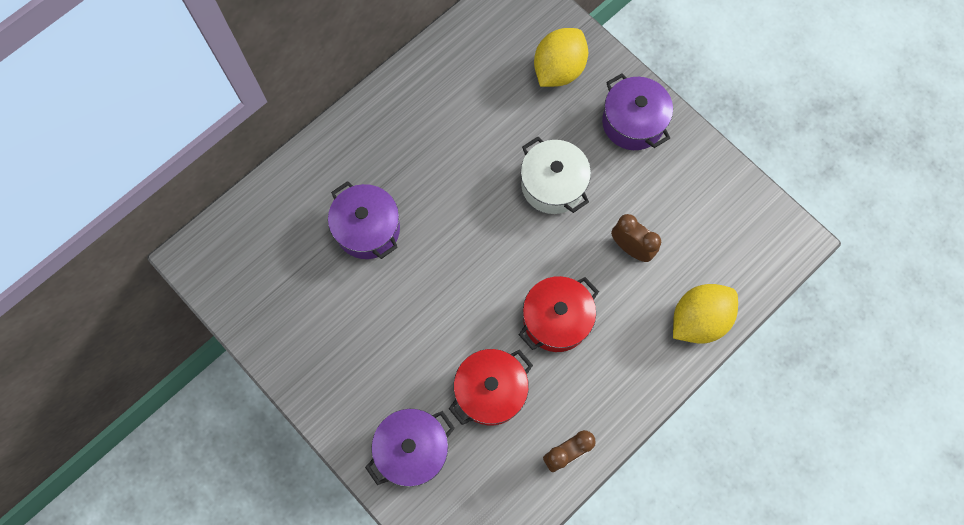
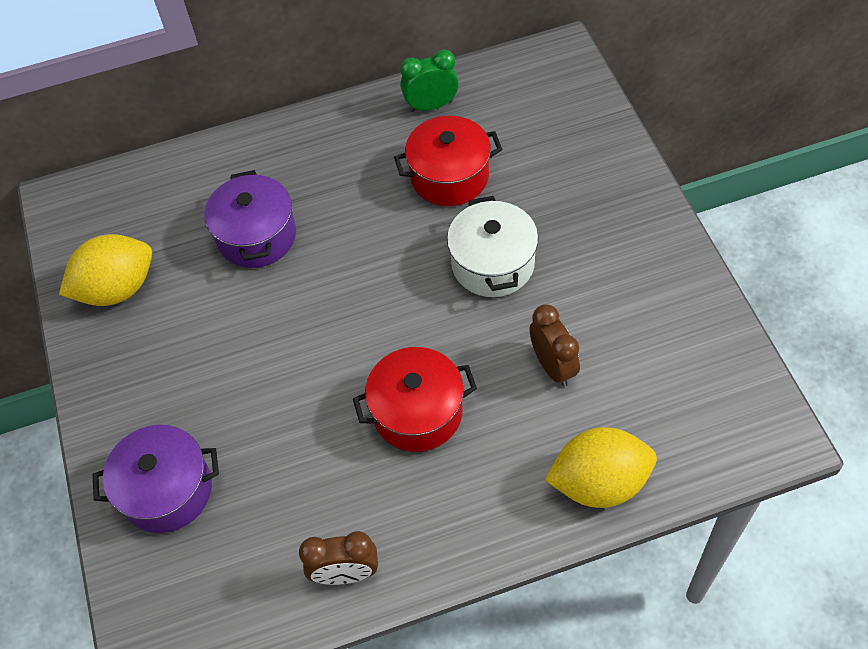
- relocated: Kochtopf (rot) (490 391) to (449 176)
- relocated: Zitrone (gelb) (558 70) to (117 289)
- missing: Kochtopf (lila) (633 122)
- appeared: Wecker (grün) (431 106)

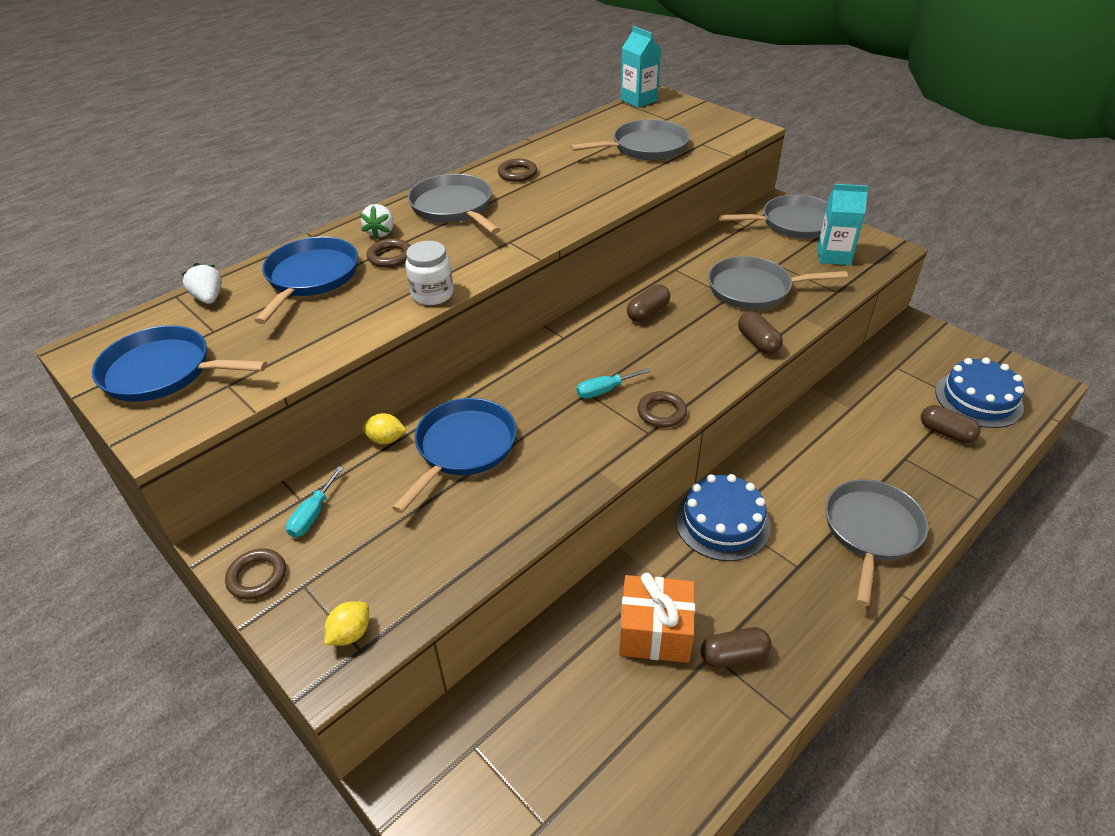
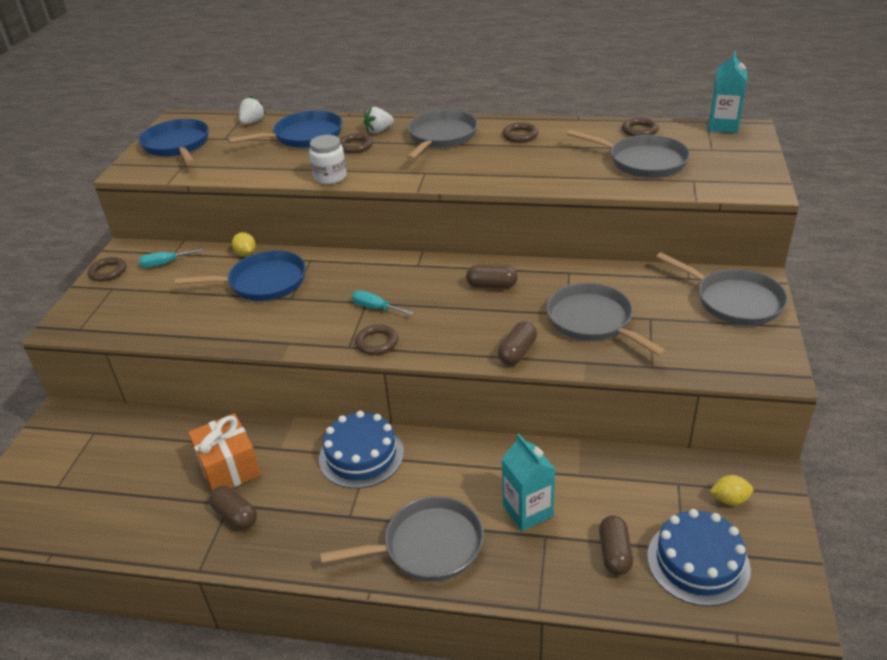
- relocated: Zitrone (gelb) (350 633) to (729 499)
- relocated: Getränkekarton (türkis) (833 256) to (527 511)
- appeared: Ring (braun) (639 130)

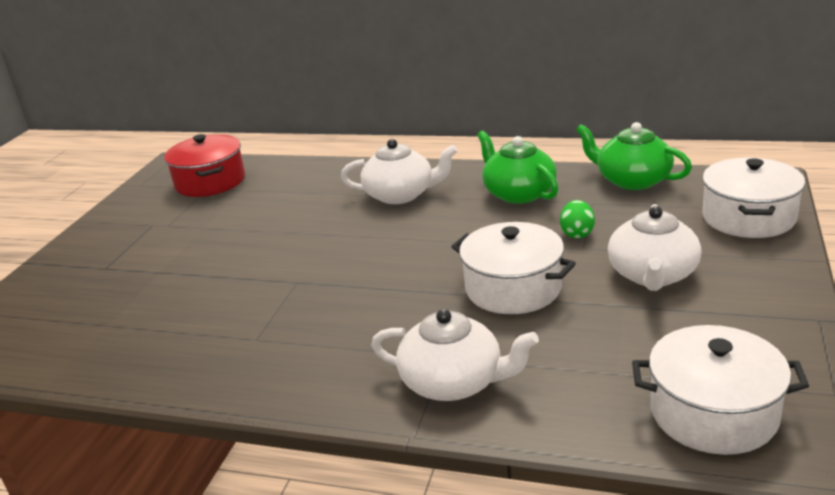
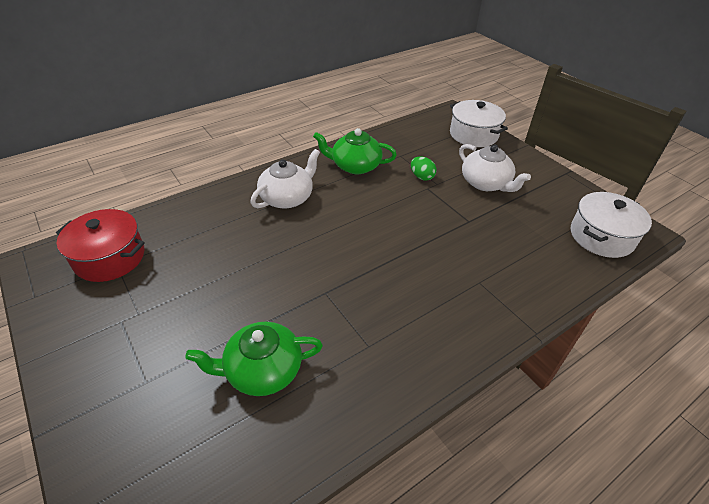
- missing: Teekanne (weiß) (454 382)
- missing: Kochtopf (weiß) (513 288)
- relocated: Teekanne (grün) (632 180) to (262 370)

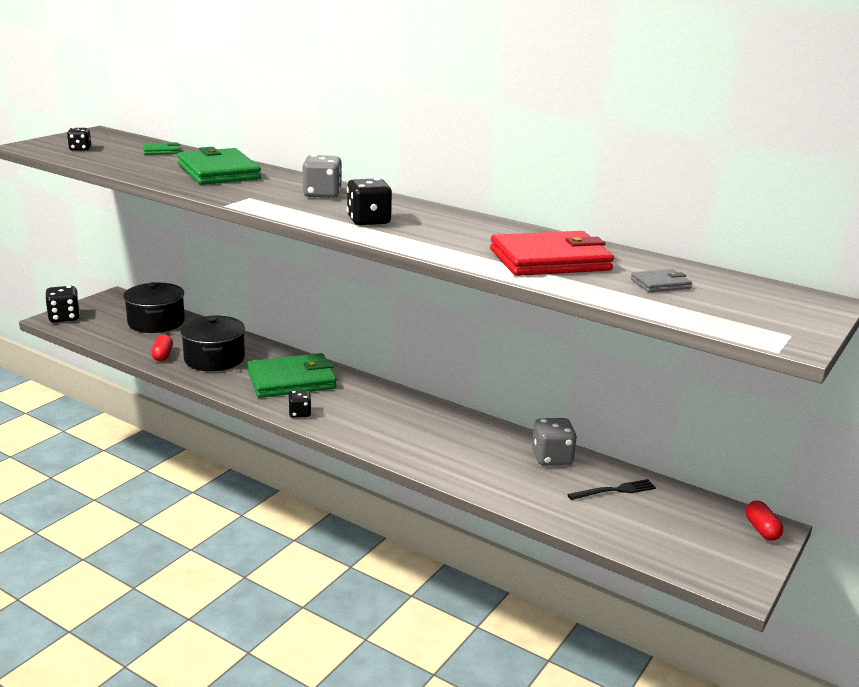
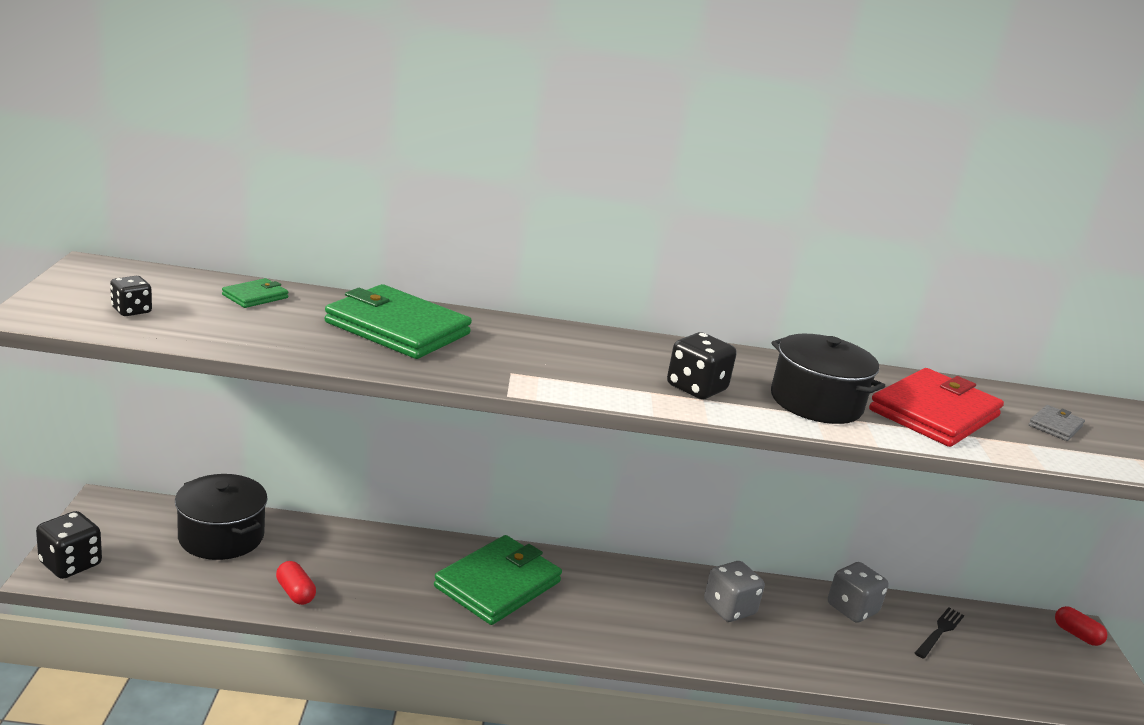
- relocated: Kochtopf (schwarz) (214 359) to (816 402)
- missing: Spielwürfel (schwarz) (299 413)
- relocated: Spielwürfel (grau) (322 194) to (729 608)

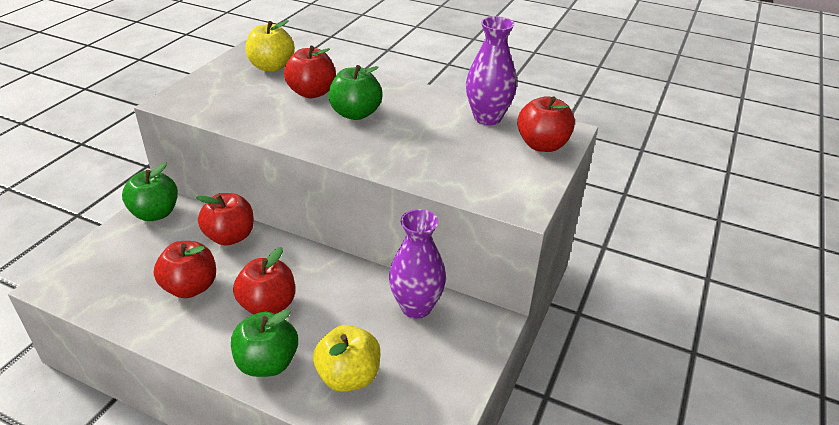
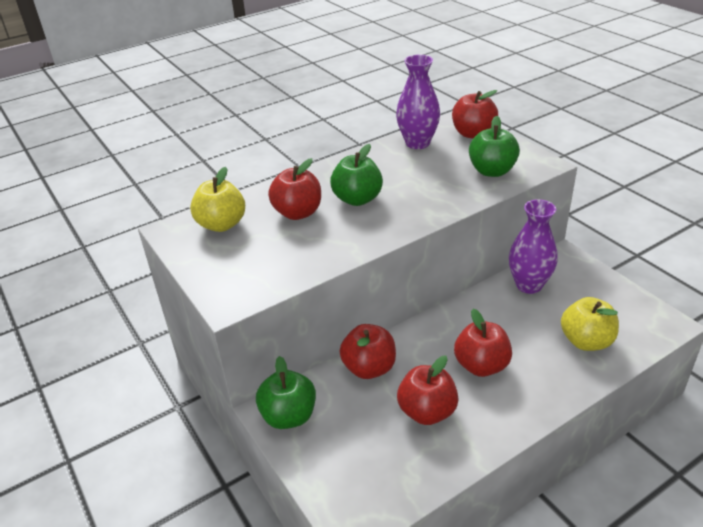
- relocated: Apfel (grün) (267 363) to (492 171)

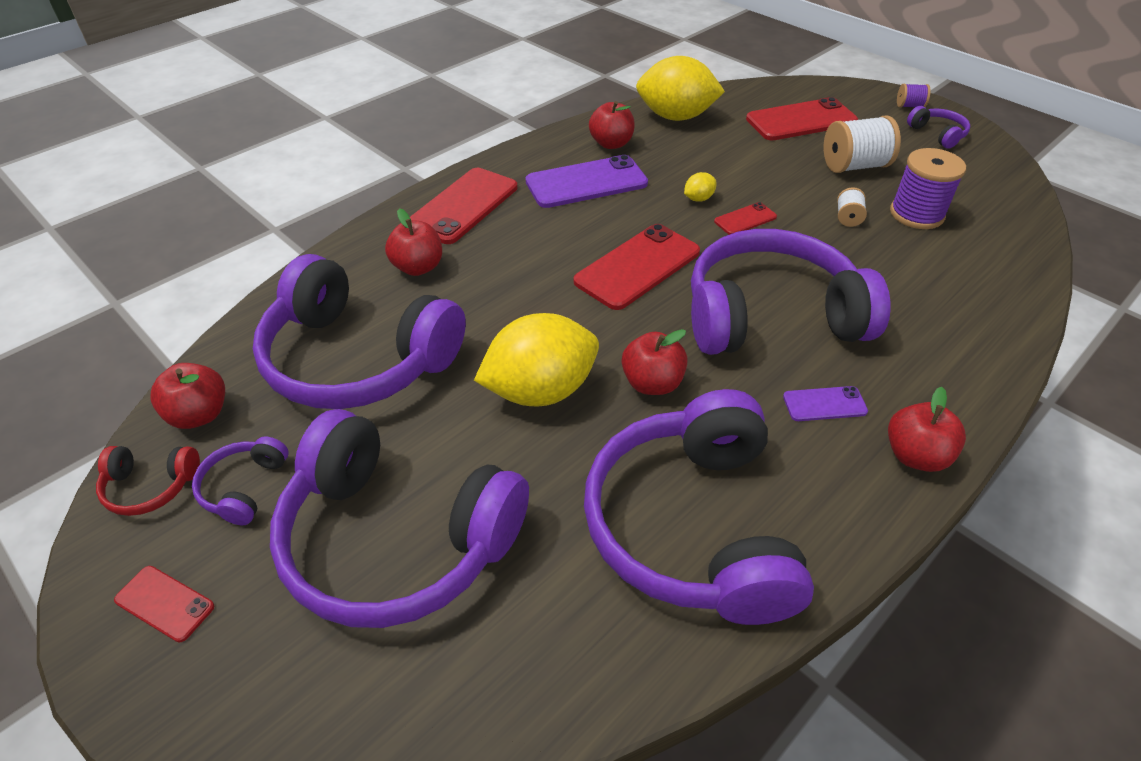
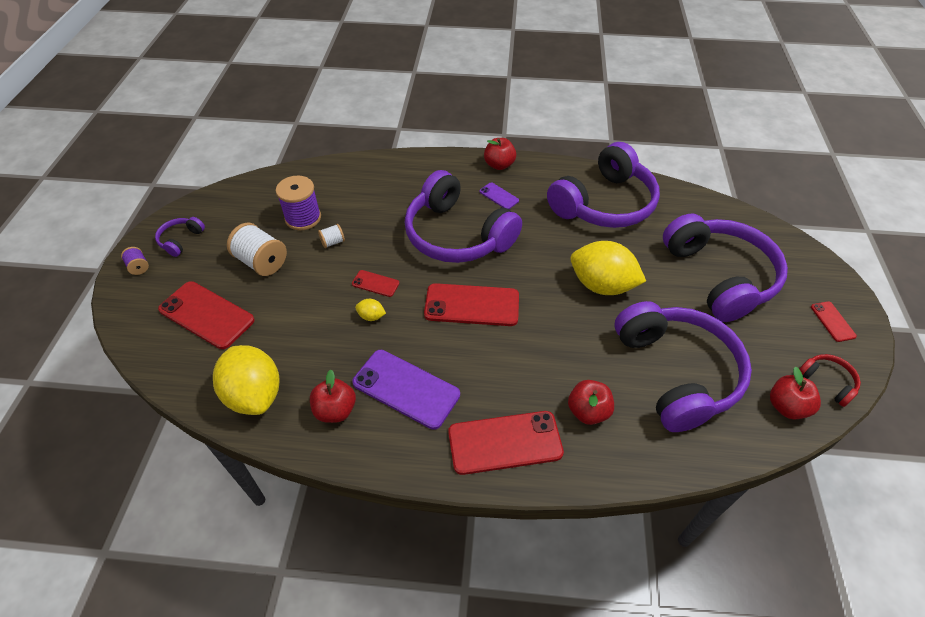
- missing: Kopfhörer (lila) (244 487)
- missing: Apfel (rot) (652 383)

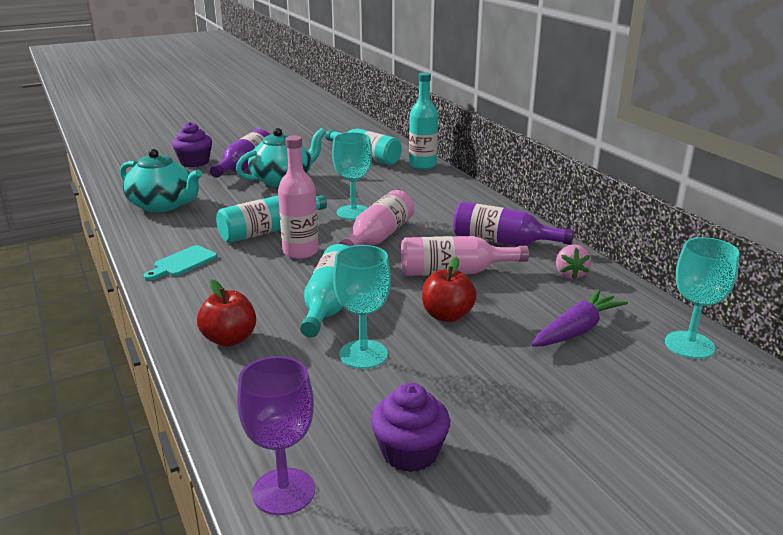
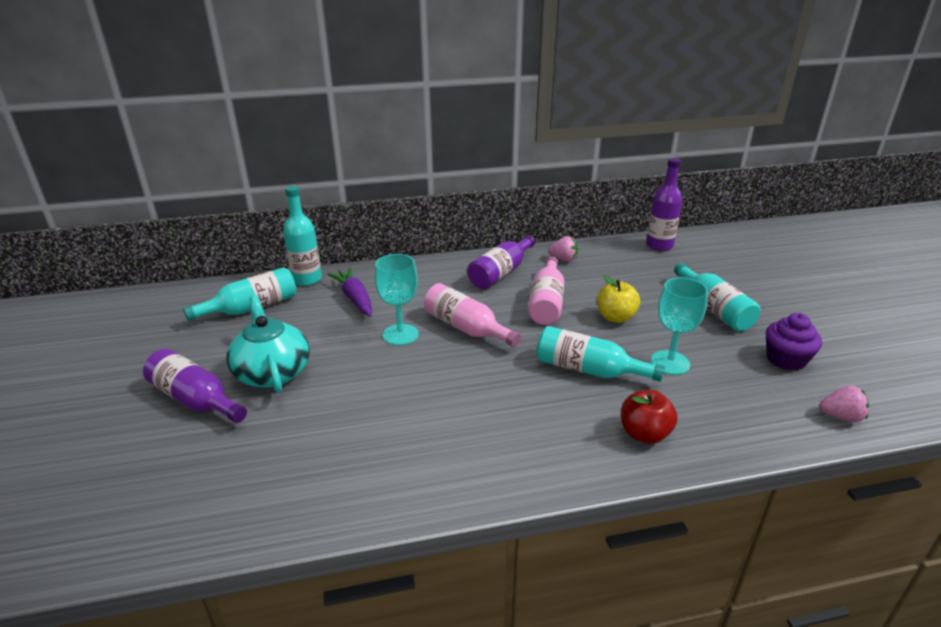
- missing: Teekanne (türkis) (163 205)
- missing: Schneidebrett (türkis) (182 263)
- missing: Muffin (lila) (194 162)
- relocated: Flasche (türkis) (268 231) to (713 309)
- exchanged: Kelch (lila) (283 491) to Erdbeere (rosa) (841 417)
- missing: Flasche (rosa) (300 252)
- colour: Apfel (rot) (447 315) to Apfel (gelb) (615 317)
- relocated: Karotte (lila) (576 330) to (355 299)
- exchanged: Kelch (türkis) (689 345) to Flasche (lila) (659 245)

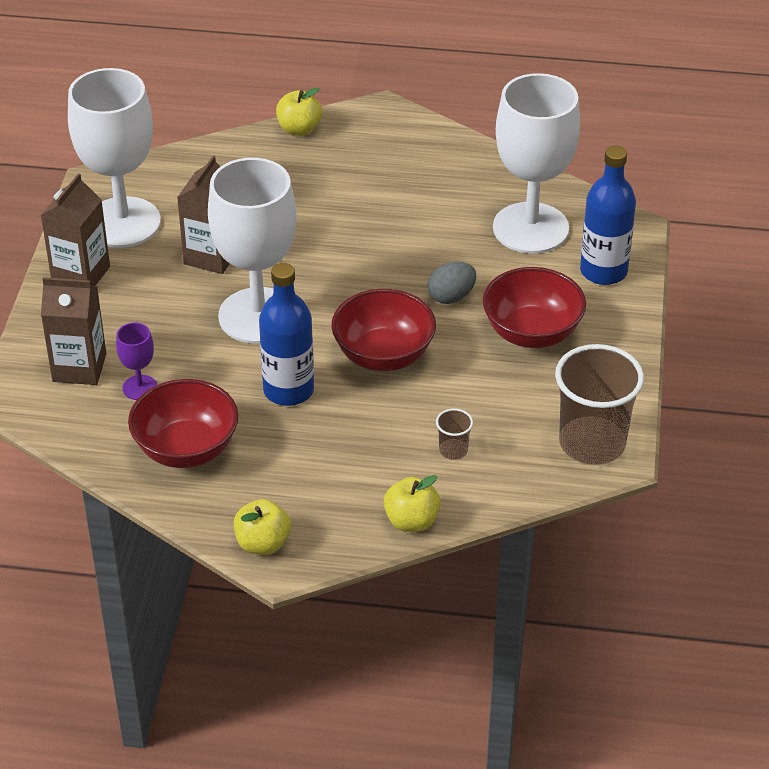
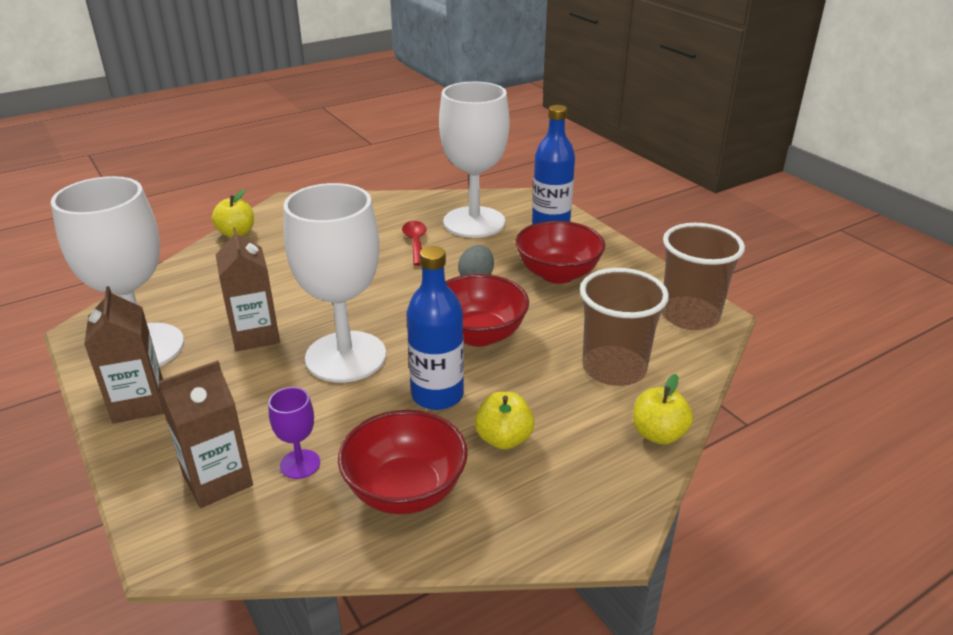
- relocated: Apfel (gelb) (263 543) to (504 439)
- size: Becher (braun) (453 450) = (614 368) x2.33
- appeared: Löffel (rot) (415 243)

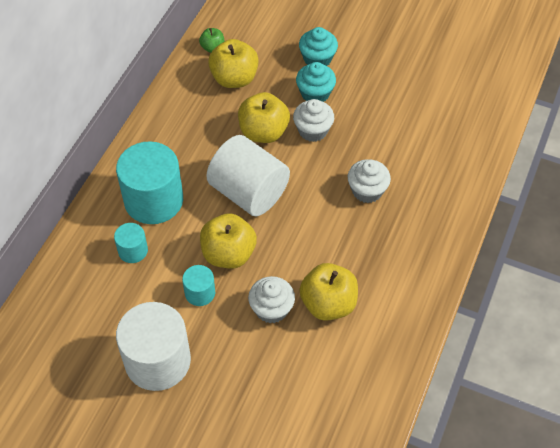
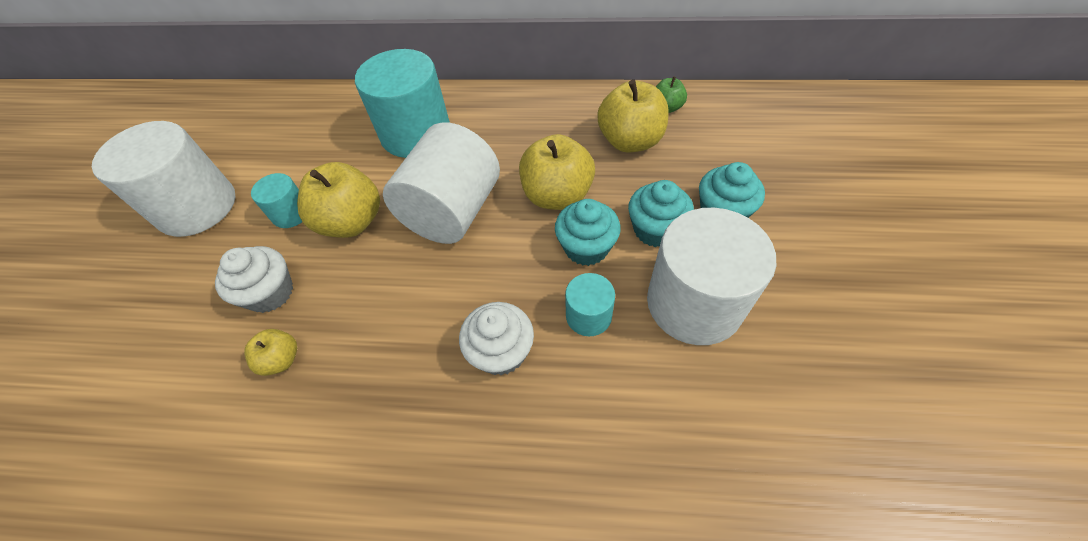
- relocated: Vollzylinder (türkis) (133 250) to (588 316)
- colour: Muffin (weiß) (313 130) to Muffin (türkis) (586 247)
- size: Apfel (gelb) (328 304) = (281 359) x0.52
- appeared: Vollzylinder (weiß) (694 303)

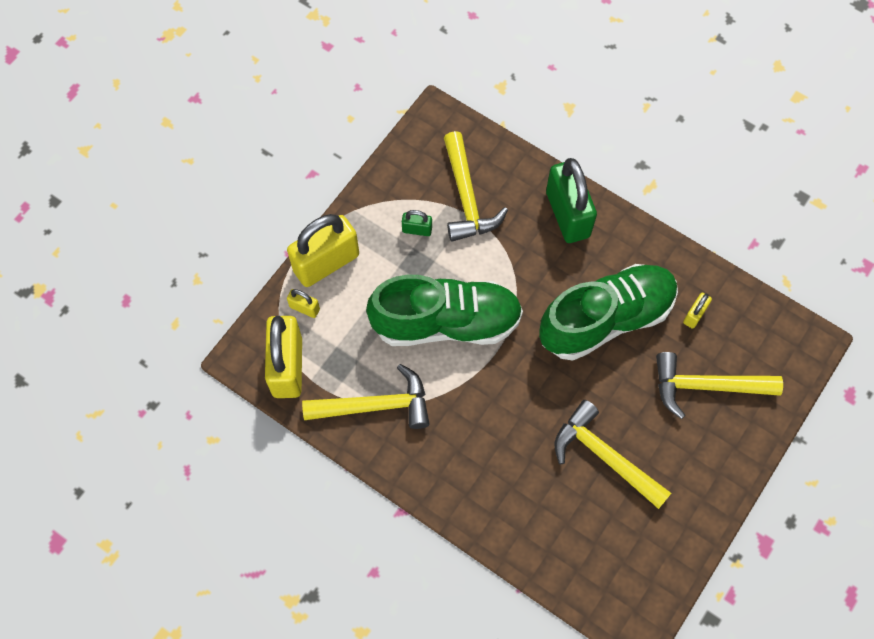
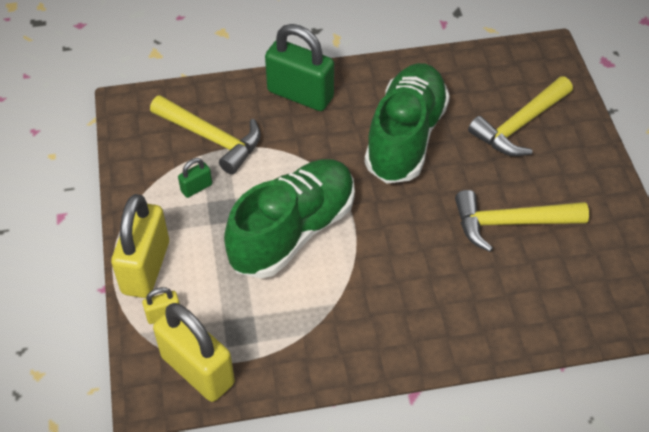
- missing: Hammer (gelb) (375 405)
- missing: Vorhängeschloss (gelb) (694 315)

